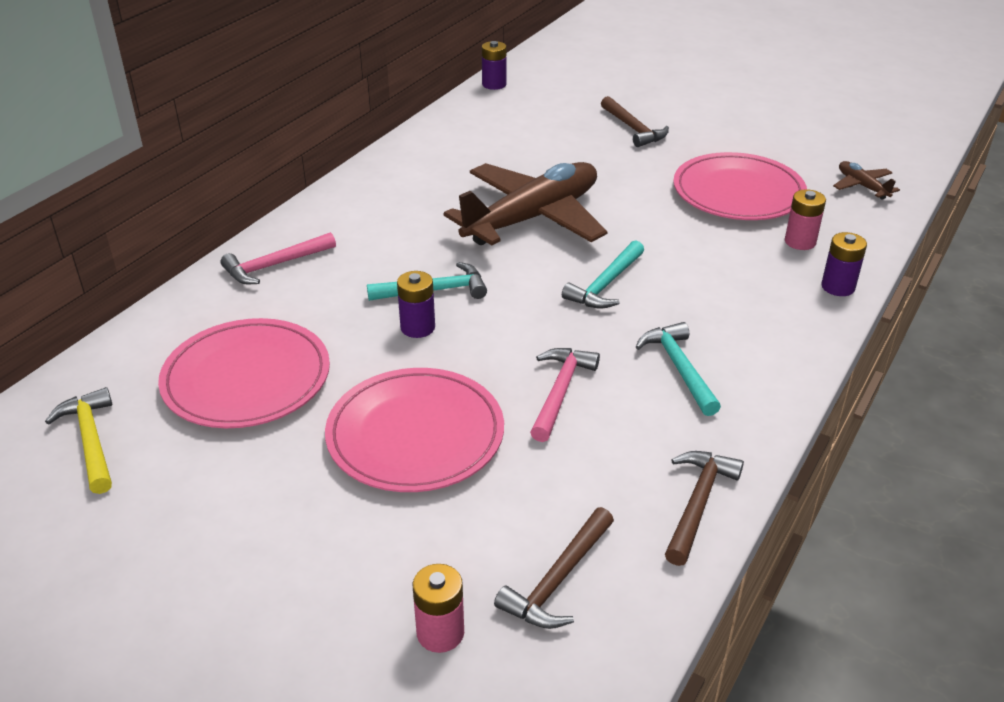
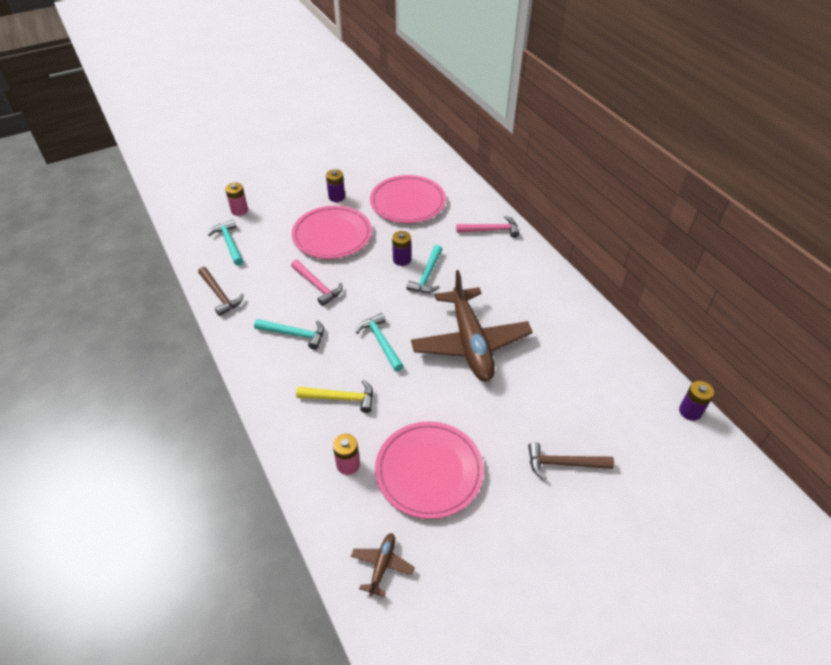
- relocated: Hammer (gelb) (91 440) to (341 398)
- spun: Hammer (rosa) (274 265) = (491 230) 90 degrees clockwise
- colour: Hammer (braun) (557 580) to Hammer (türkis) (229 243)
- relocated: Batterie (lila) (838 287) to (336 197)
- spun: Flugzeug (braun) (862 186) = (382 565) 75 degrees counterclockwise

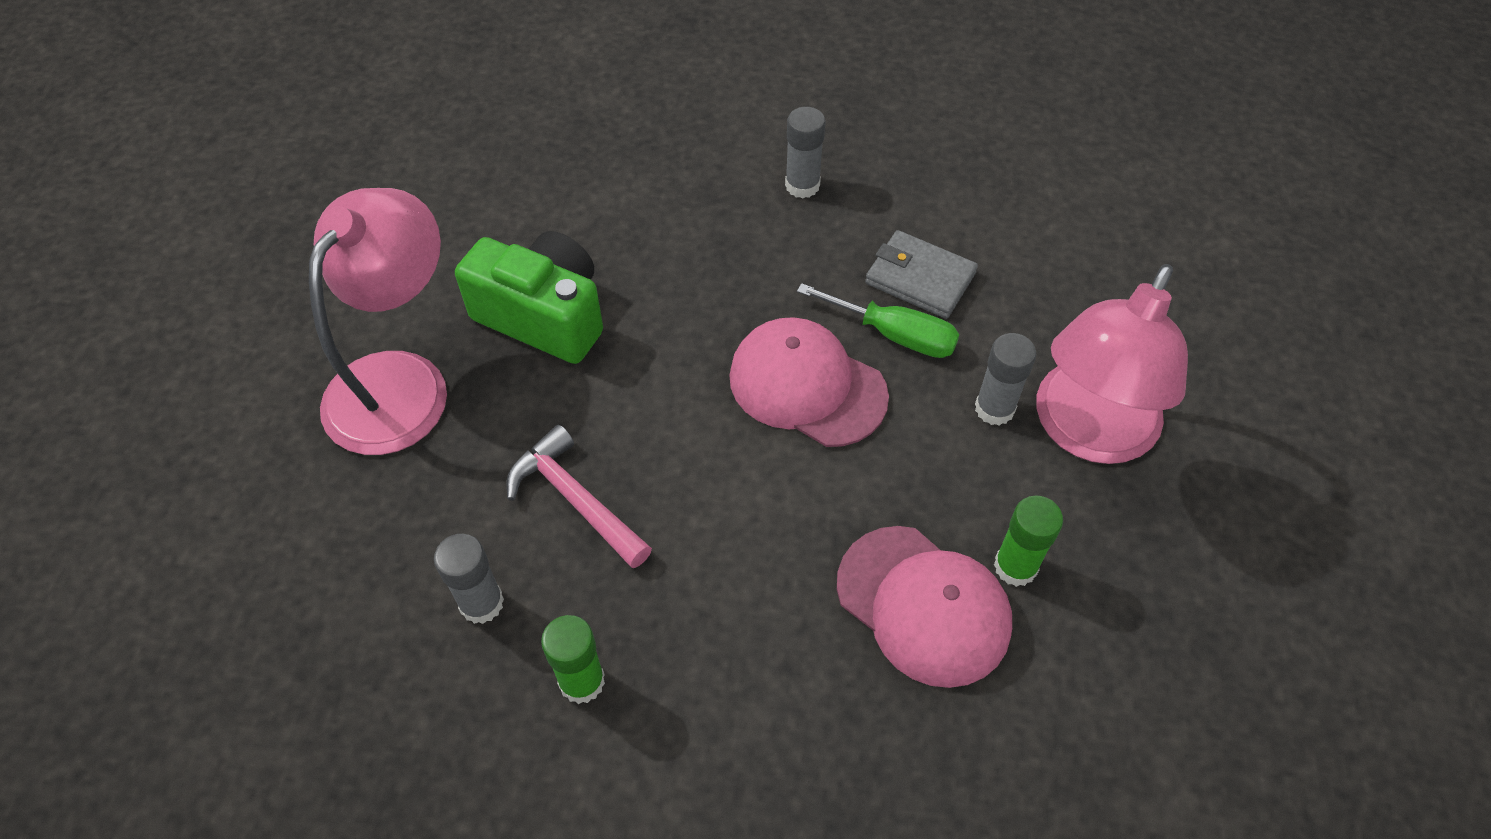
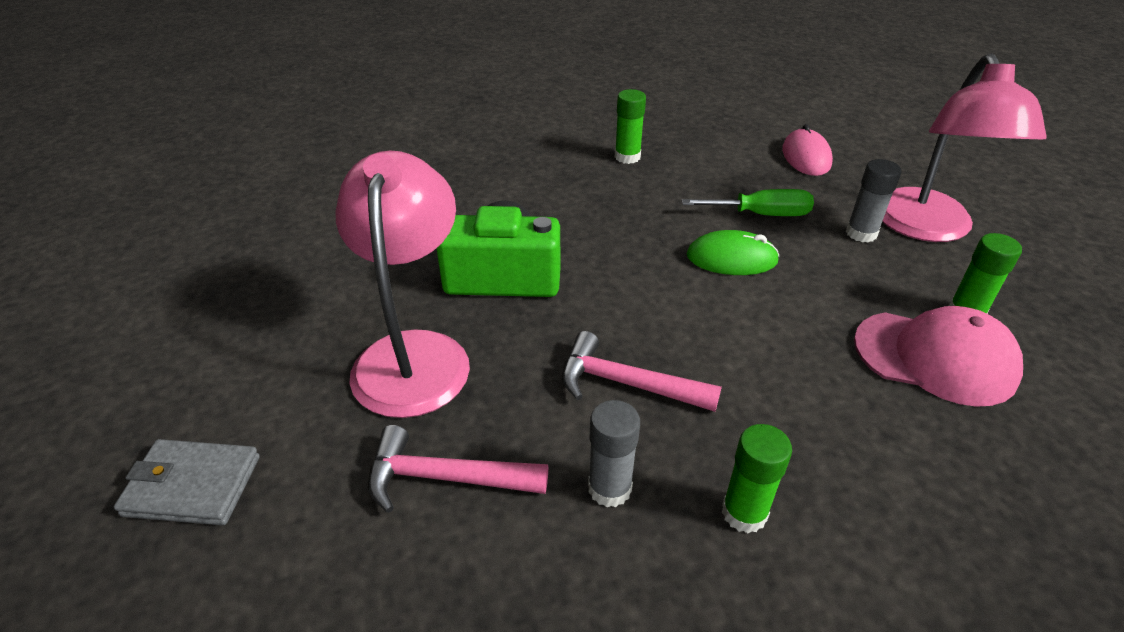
- exchanged: Kappe (rosa) (807 386) to Computermaus (grün) (731 258)
- colour: Klebestift (grau) (802 185) to Klebestift (grün) (627 157)
- relocated: Geldbörse (grau) (920 278) to (192 486)
- appeared: Hammer (rosa) (444 478)
- appeared: Computermaus (rosa) (806 157)

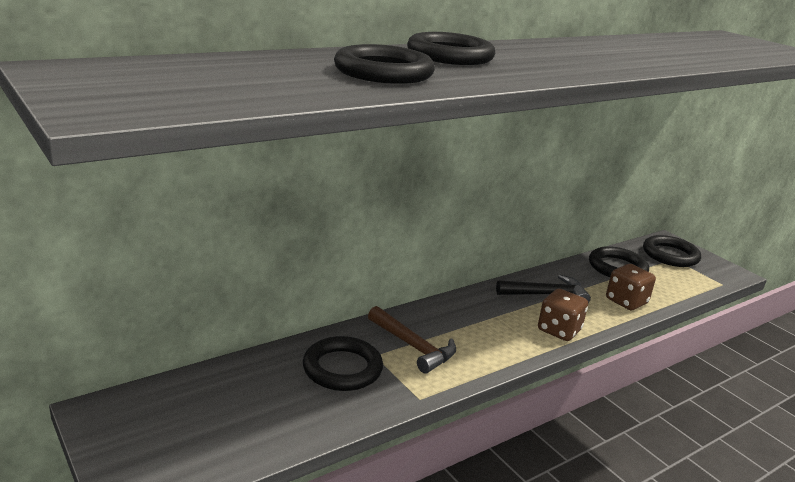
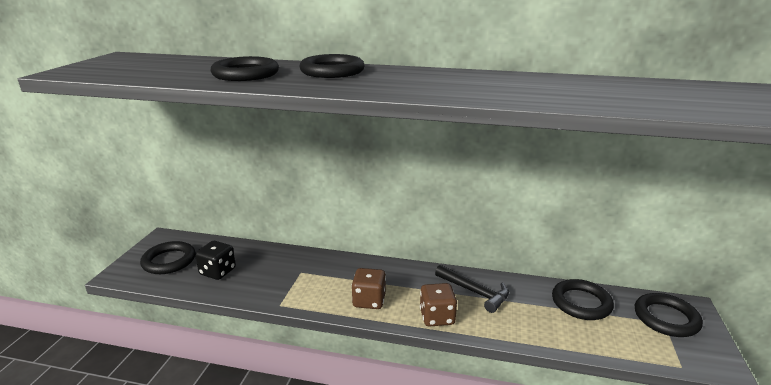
- relocated: Ring (schwarz) (342 368) to (169 261)
- missing: Hammer (braun) (413 346)
- relocated: Spielwürfel (braun) (626 301) to (369 301)
- appeared: Spielwürfel (schwarz) (217 272)

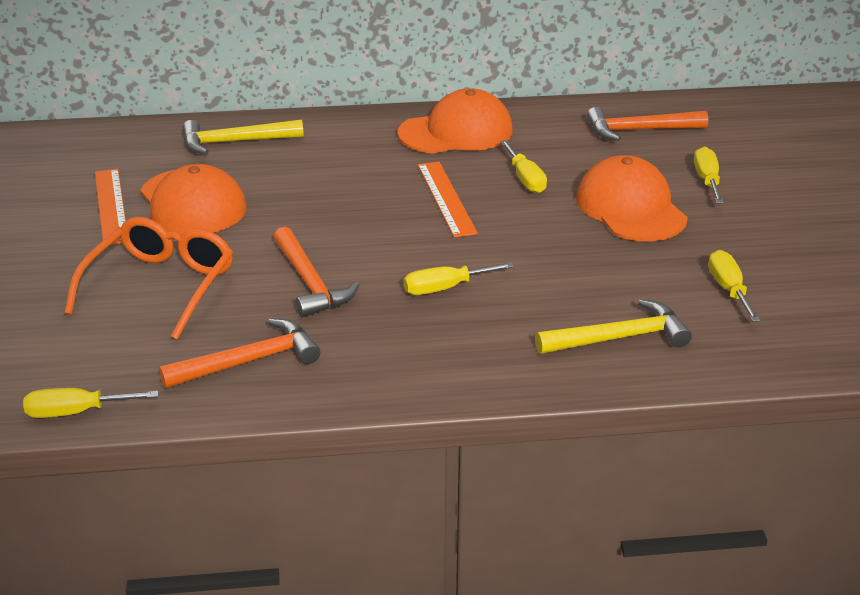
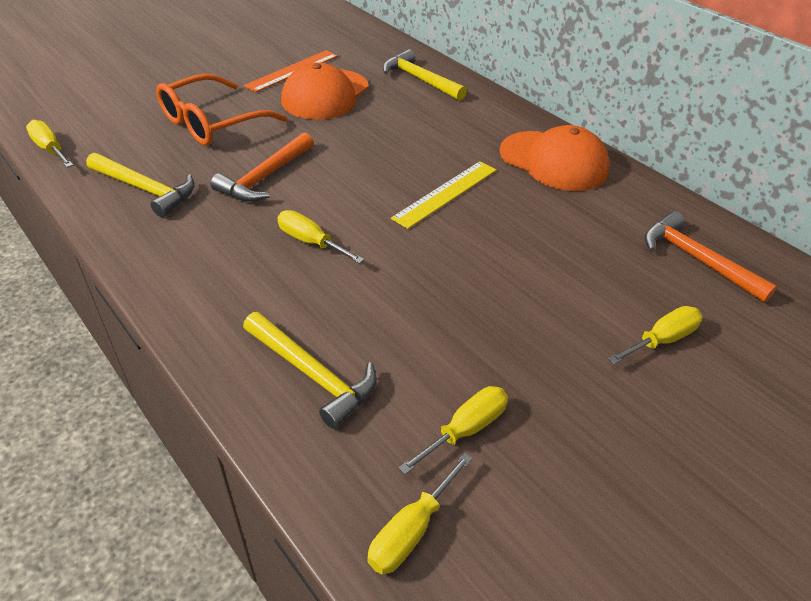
- spun: Brille (orange) (160 287) = (212 122) 150 degrees clockwise
- colour: Hammer (orange) (249 361) to Hammer (gelb) (146 189)
- colour: Lineal (orange) (446 198) to Lineal (gelb) (446 193)
- relocated: Schraubenzieher (gelb) (525 179) to (411 531)
- missing: Kappe (orange) (630 208)

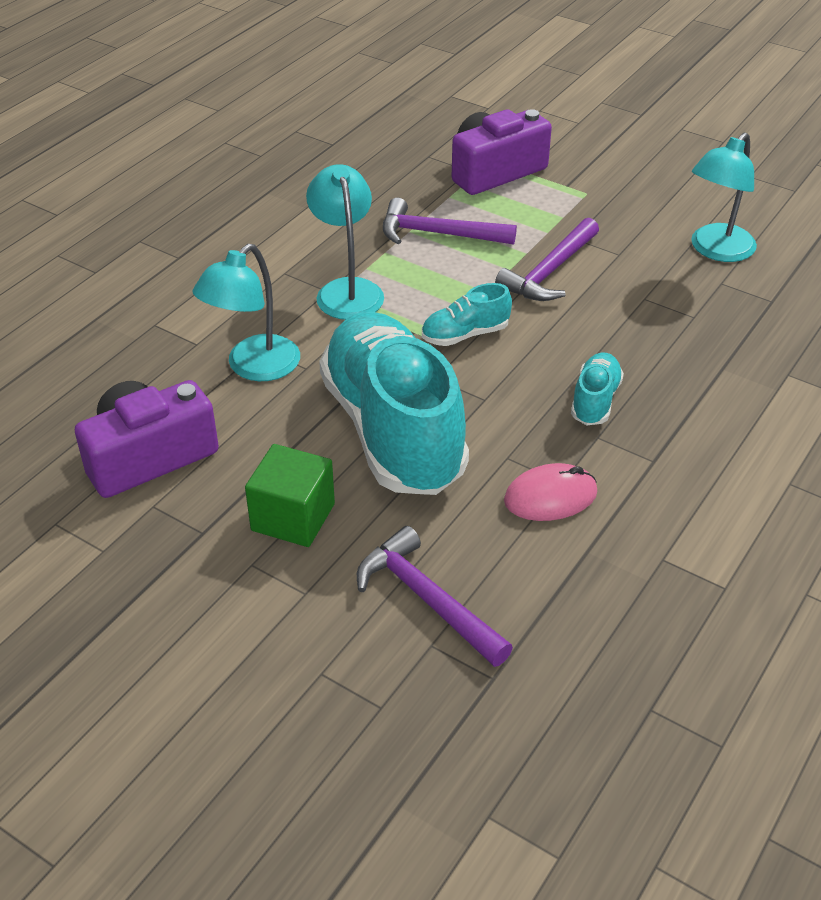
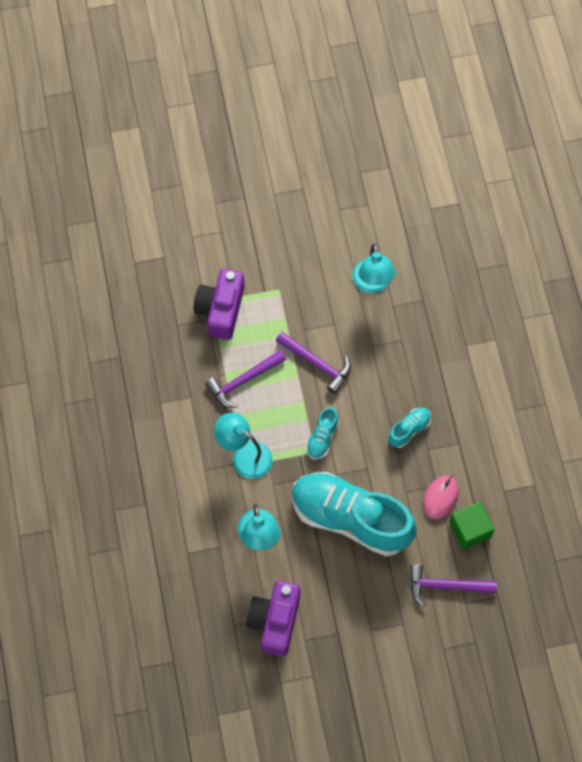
- relocated: Kubus (grün) (293 517) to (469 530)
- spun: Hammer (lila) (550 272) = (317 363) 45 degrees counterclockwise
- spun: Schuh (türkis) (595 401) = (409 430) 75 degrees clockwise

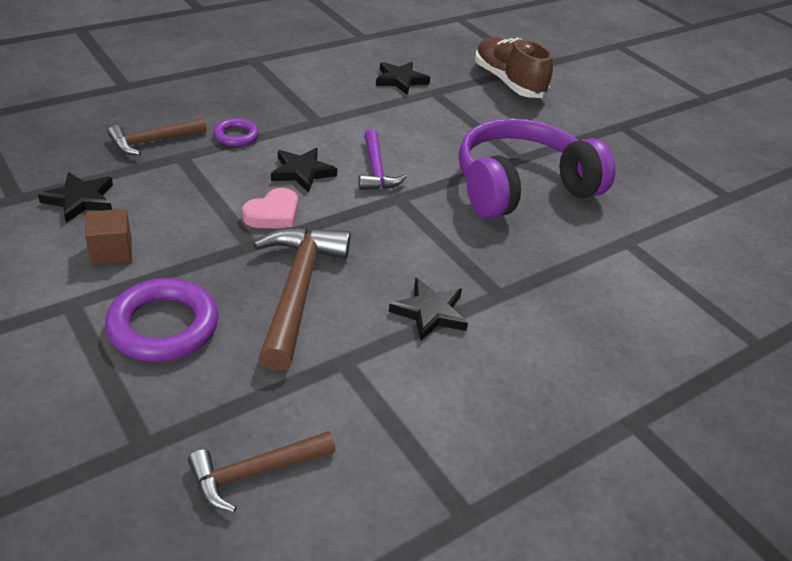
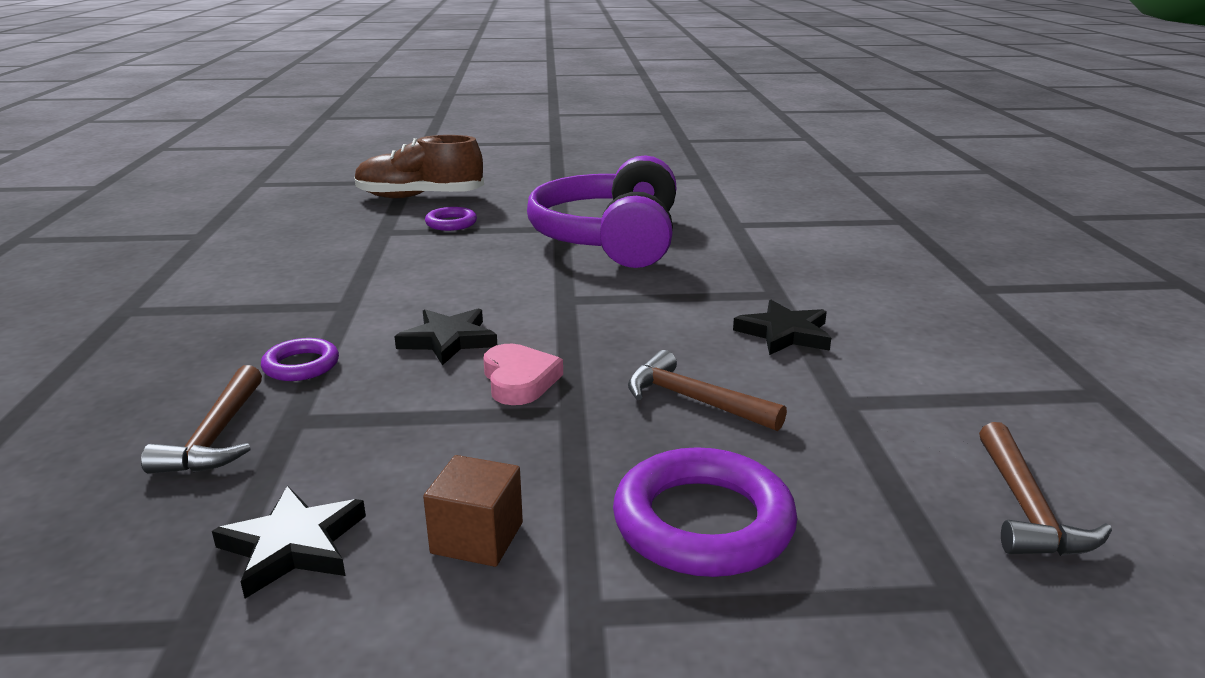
- size: Hammer (braun) (297 290) = (693 400) x0.60
- missing: Hammer (lila) (376 170)
- missing: Stern (schwarz) (400 80)
- appeared: Ring (lila) (451 223)

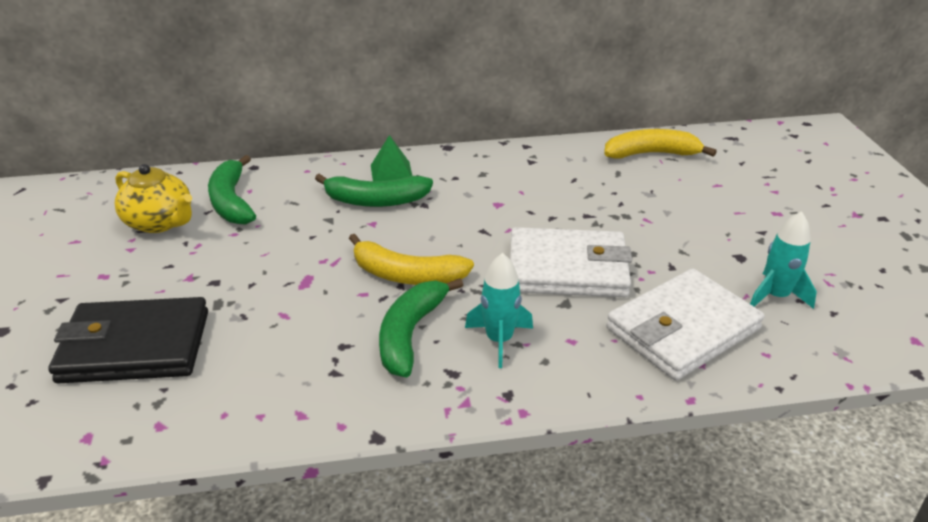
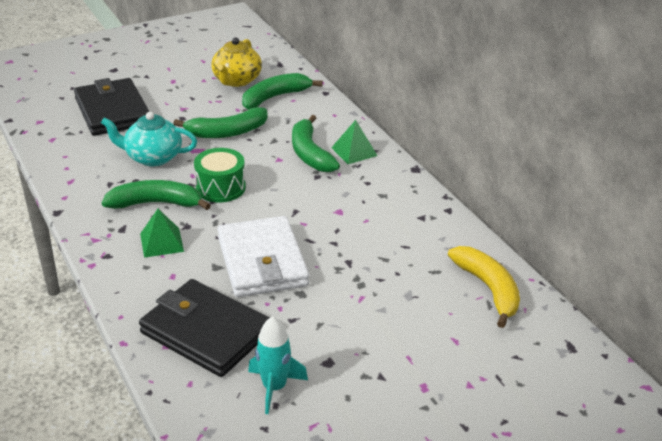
- exchanged: Banane (gelb) (406 275) to Trommel (grün) (220 188)
- exchanged: Rakete (türkis) (499 340) to Pyramide (grün) (162 242)
- colour: Geldbörse (weiß) (682 329) to Geldbörse (schwarz) (206 332)
- appeared: Teekanne (türkis) (152 157)
- appeared: Banane (grün) (227 132)

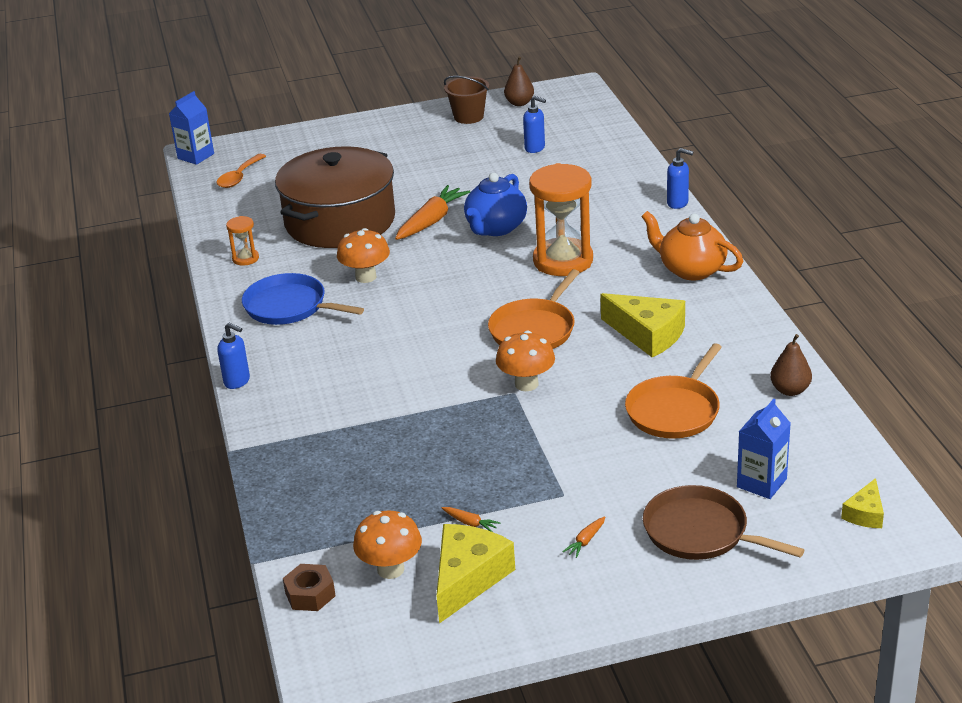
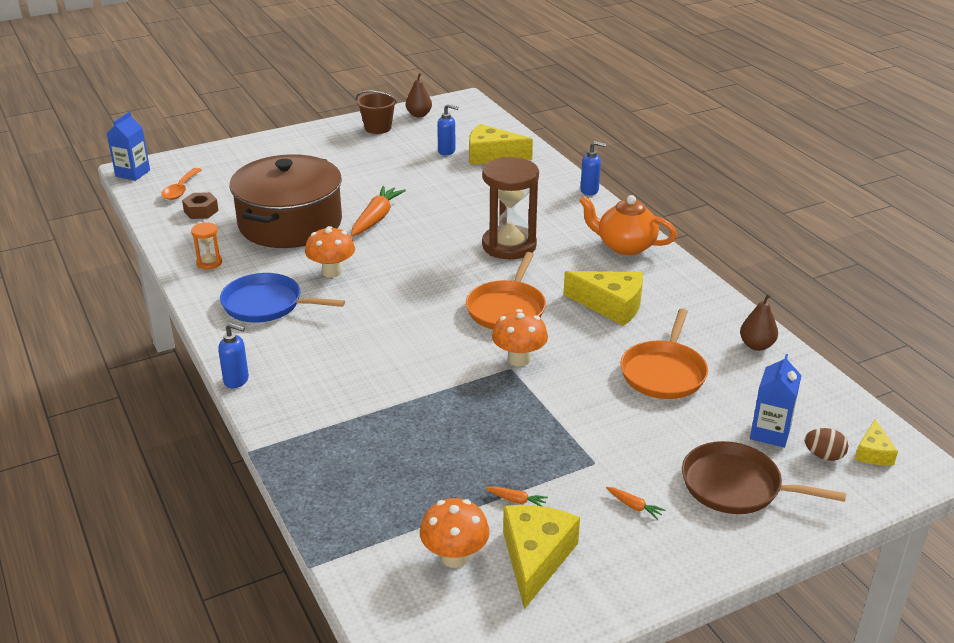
- relocated: Sechskantmutter (braun) (310 594) to (201 211)
- missing: Teekanne (blau) (495 228)
- colour: Sanduhr (orange) (563 261) to Sanduhr (braun) (509 246)
- spun: Karotte (orange) (586 541) = (634 506) 75 degrees counterclockwise
- appeared: Käse (gelb) (492 155)
- appeared: Ei (braun) (824 456)

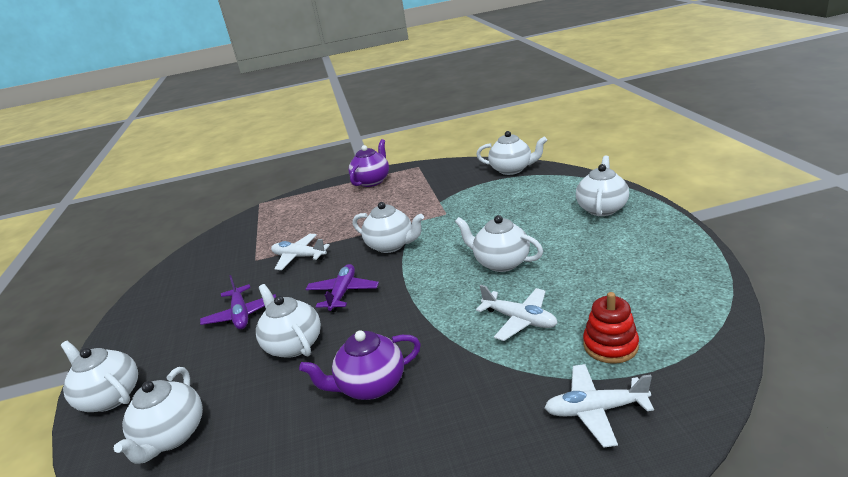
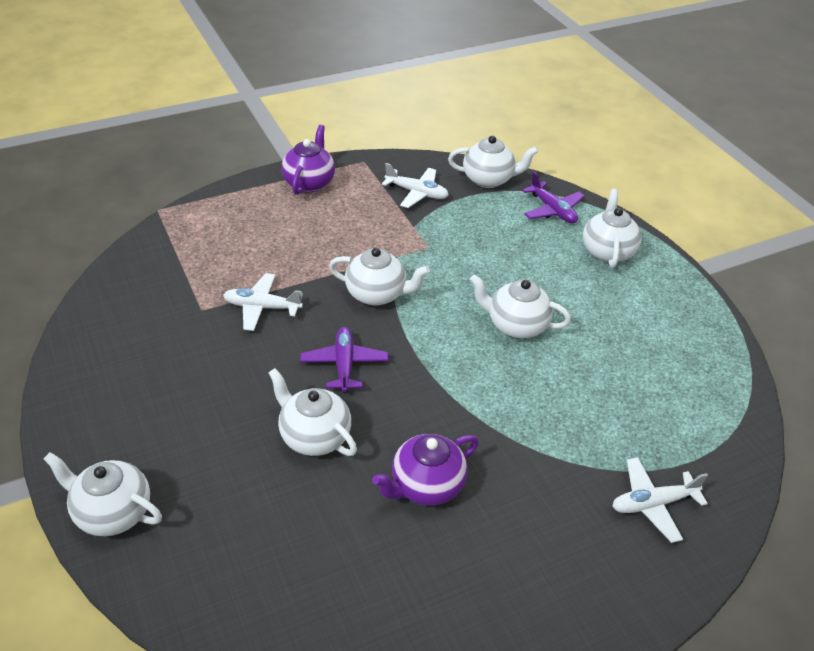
- missing: Teekanne (weiß) (172 436)
- relocated: Flugzeug (lila) (241 314) to (552 210)
- relocated: Flugzeug (weiß) (519 320) to (417 193)
- missing: Stapelspielzeug (rot) (610 345)

